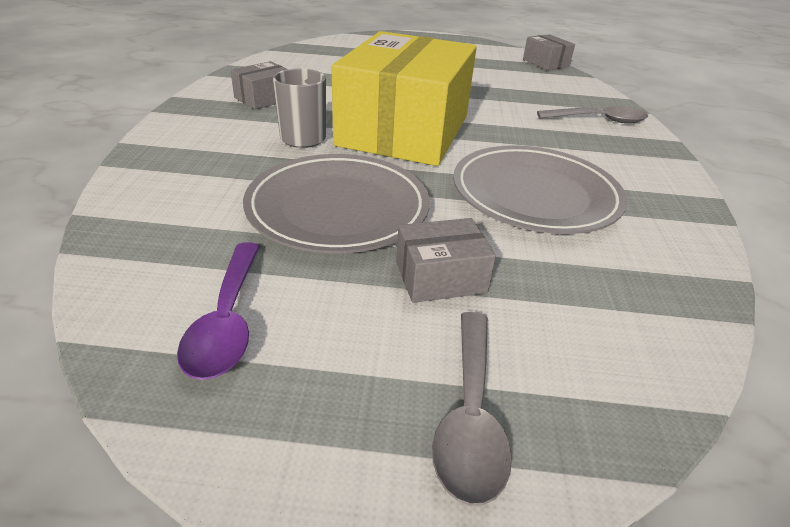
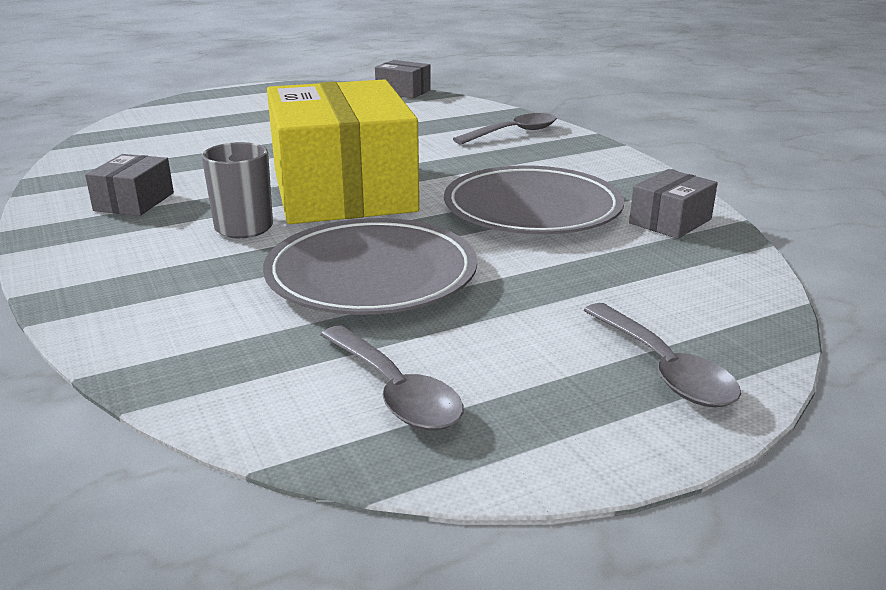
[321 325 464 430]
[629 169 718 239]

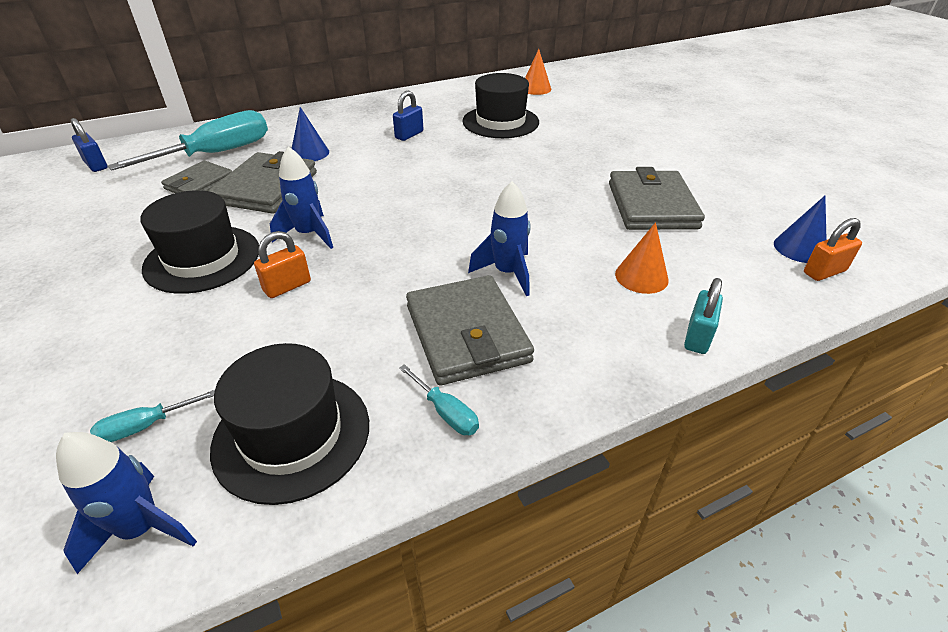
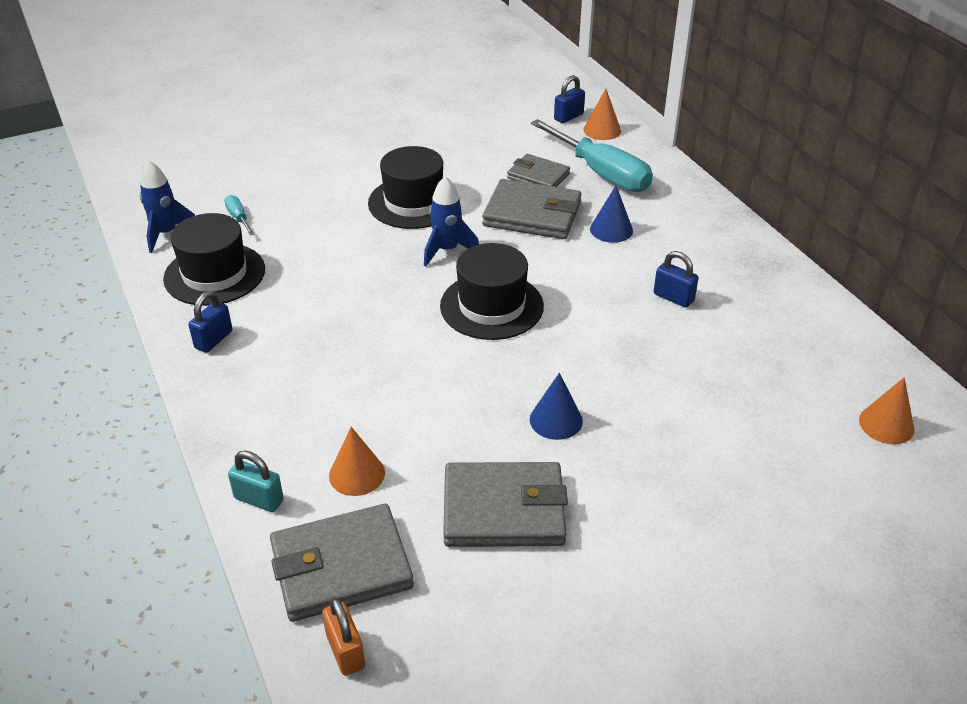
[188 291 233 353]
[270 503 414 622]
[440 243 544 340]
[530 373 583 440]
[584 89 621 140]
[254 231 311 298] (first image)
[468 181 531 296] (first image)

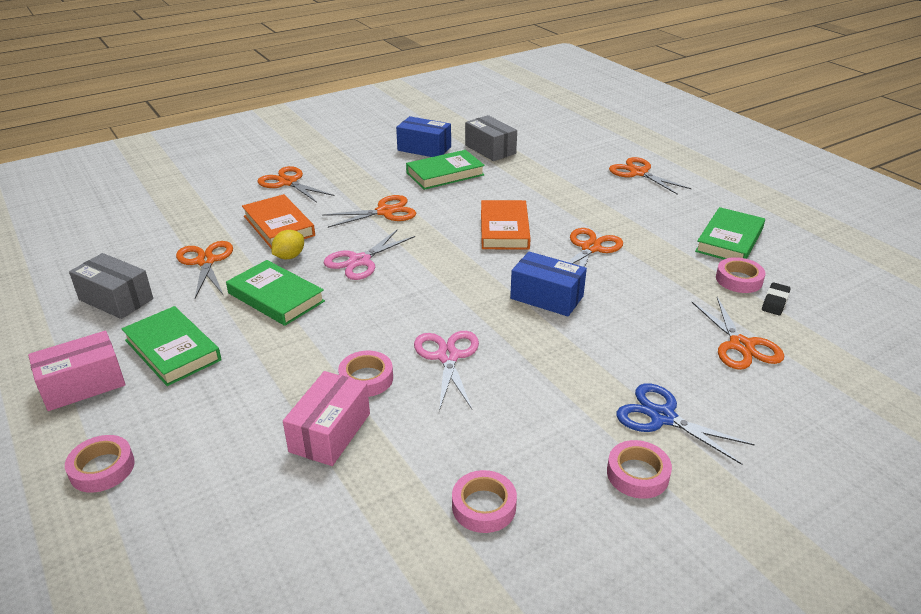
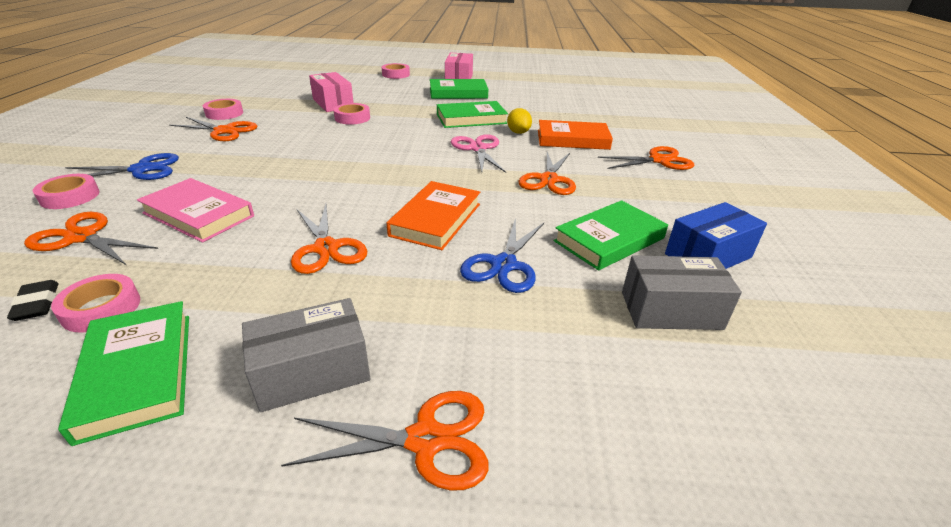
[33 174 99 209]
[137 178 254 242]
[169 117 257 141]
[242 298 370 412]
[387 181 480 250]
[460 218 544 293]
[554 200 668 271]
[414 331 479 411] (first image)
[510 251 587 316] (first image)

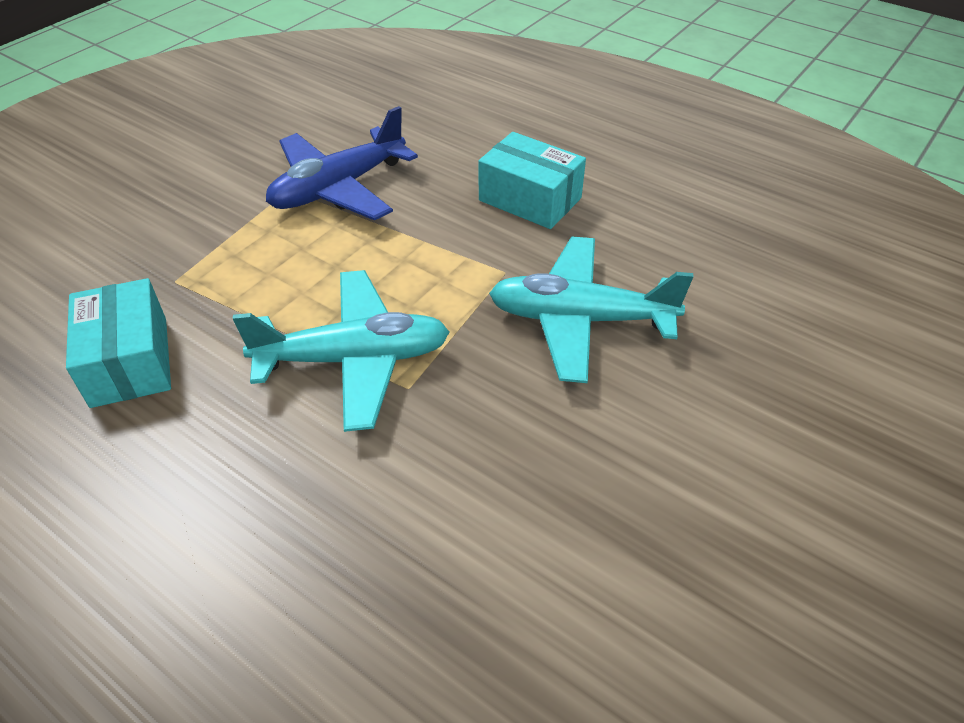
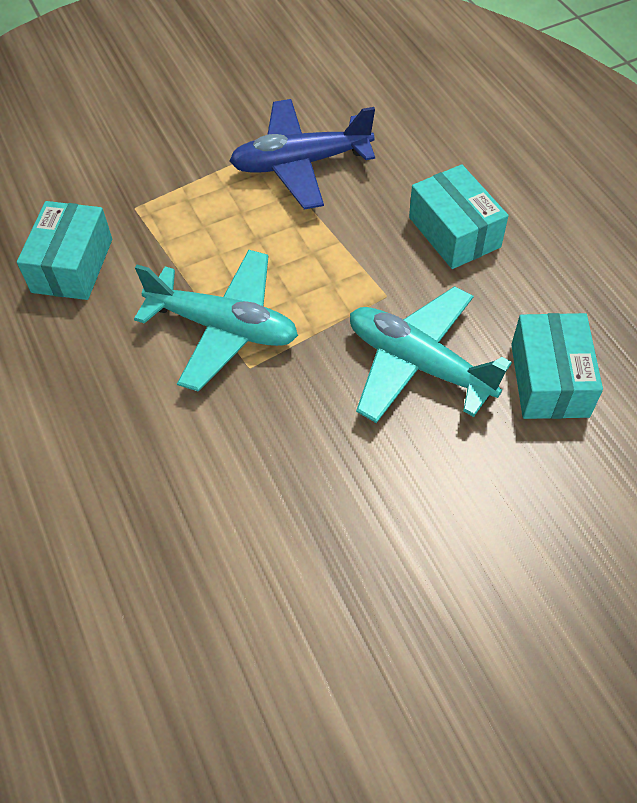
[511 313 603 419]

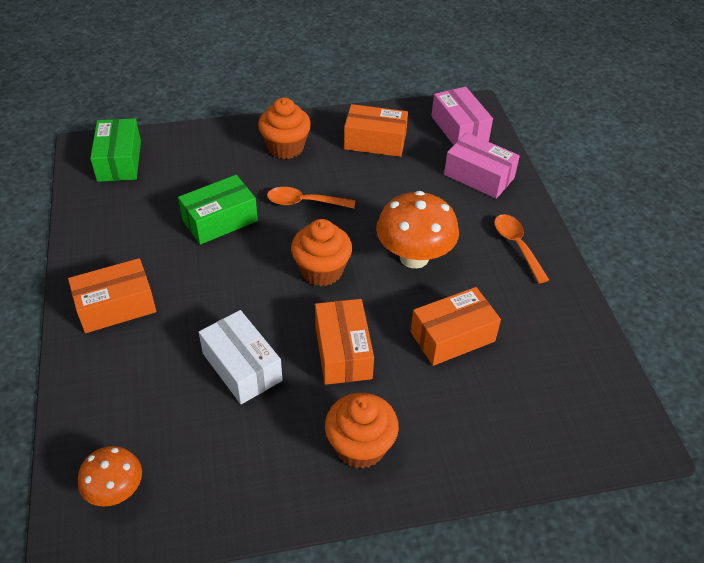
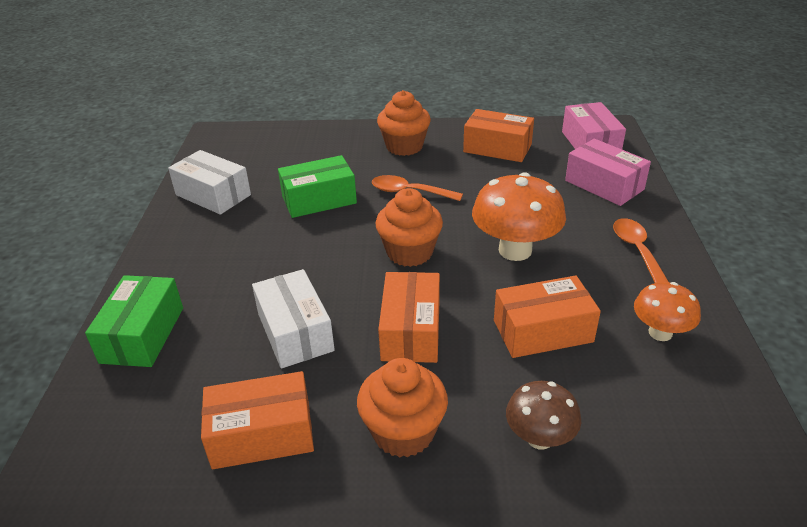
[85 275 183 367]
[168 150 251 215]
[201 371 314 469]
[506 381 581 450]
[634 282 701 341]

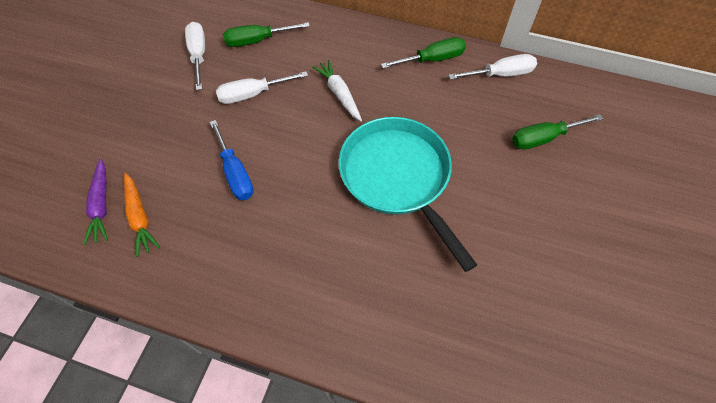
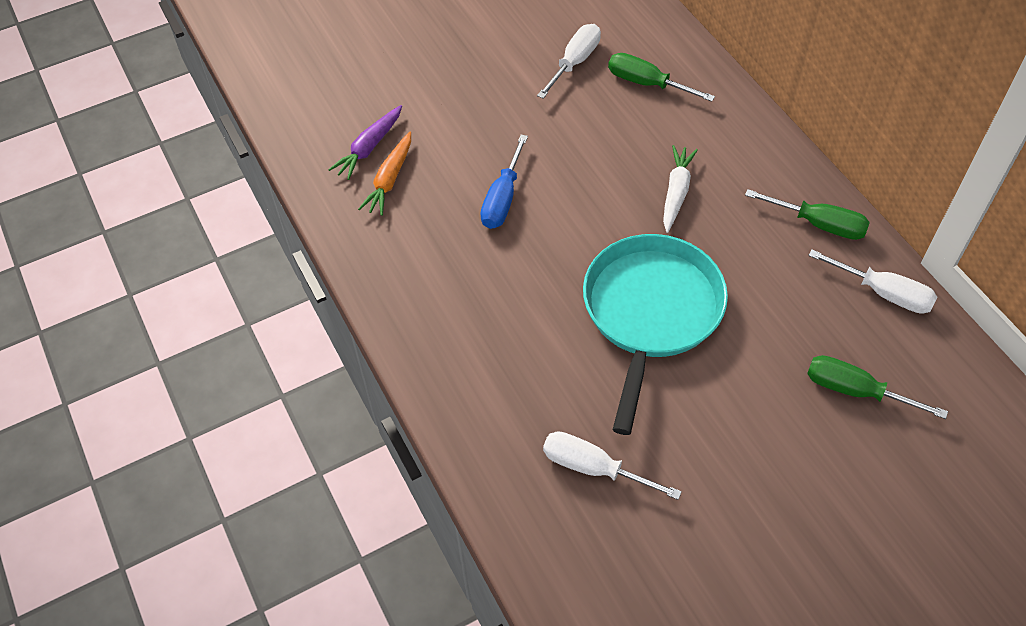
[543 431 682 500]

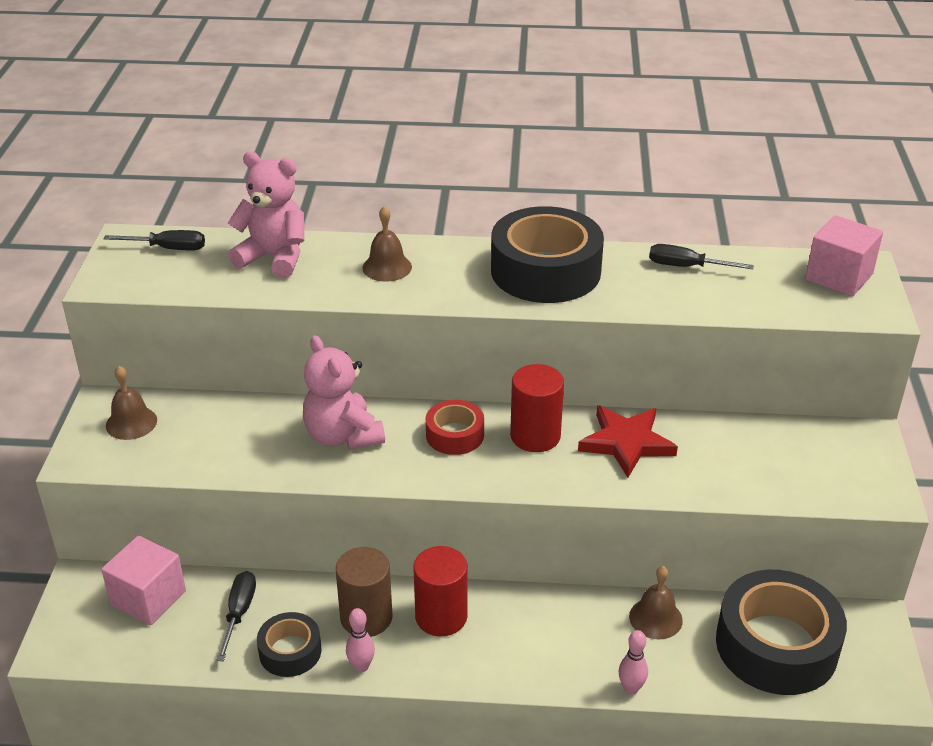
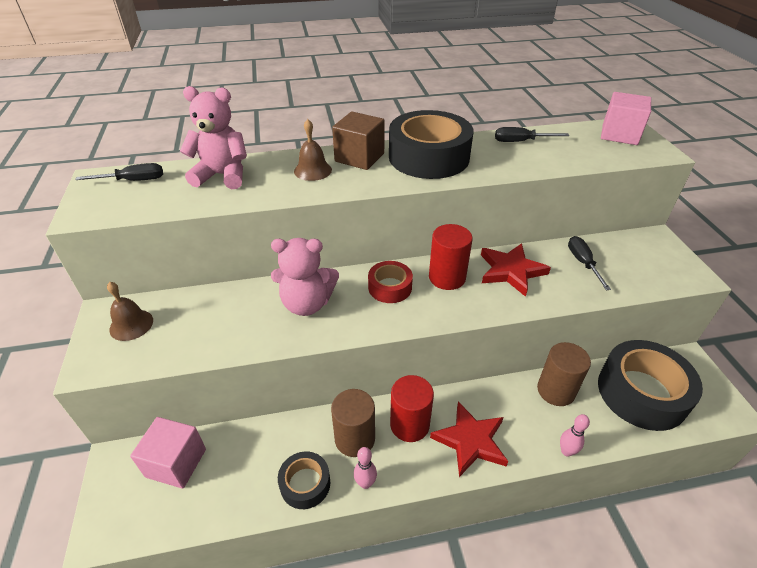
[271 238 339 316]
[332 112 385 170]
[430 402 508 477]
[537 342 591 406]
[568 236 611 290]

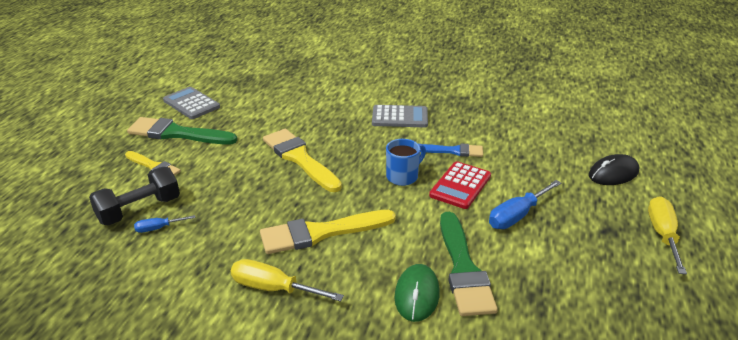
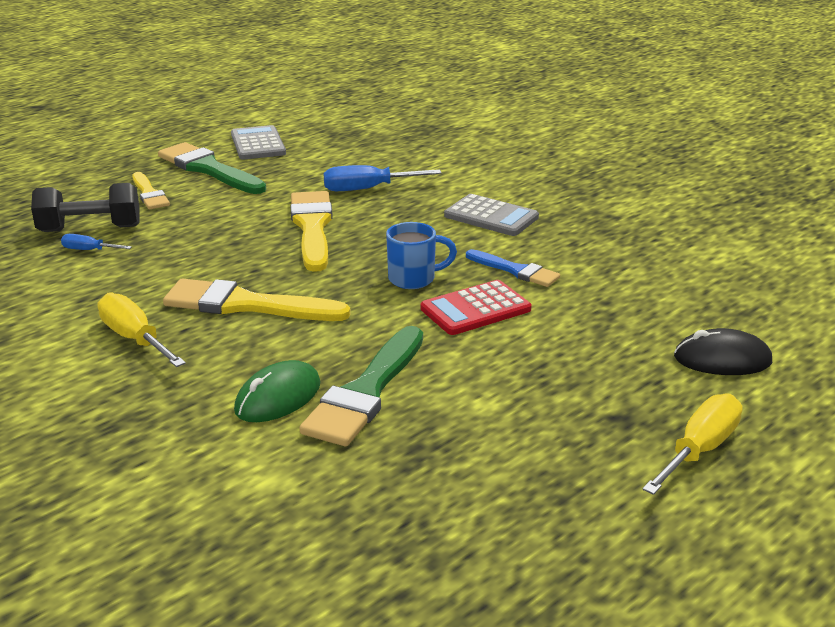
[324 165 441 191]

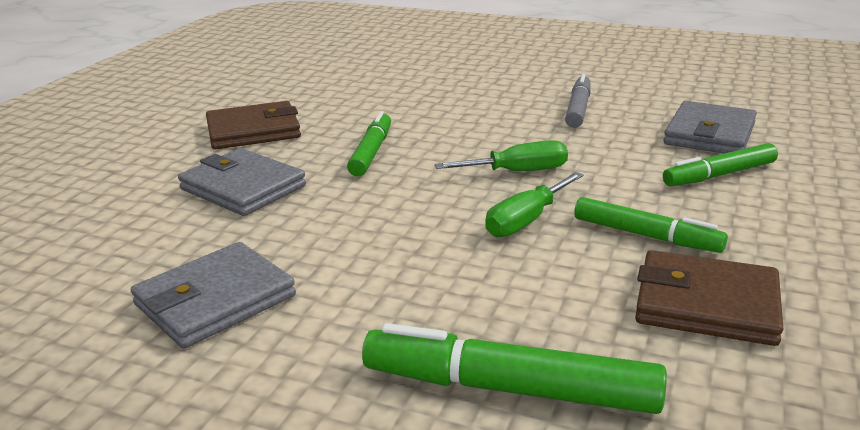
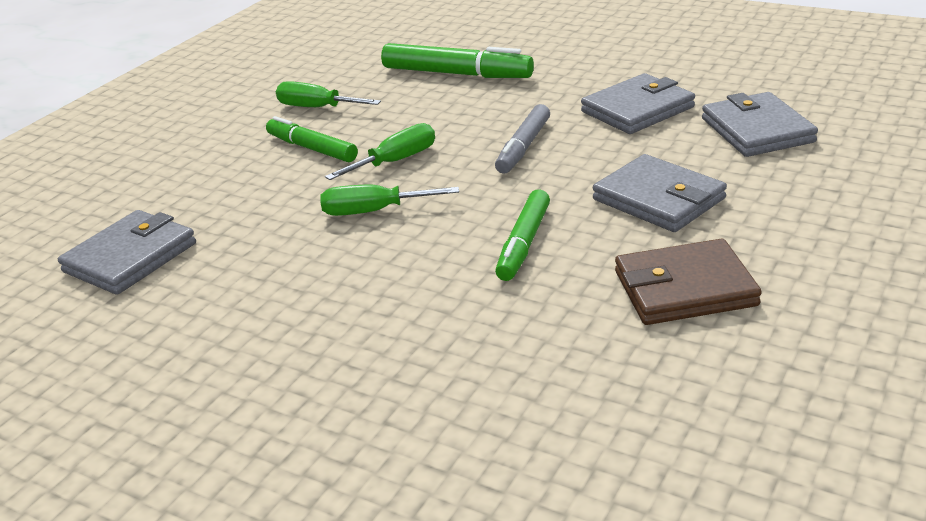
[276 81 381 107]
[495 104 550 174]
[702 92 818 157]
[663 143 778 186] (first image)

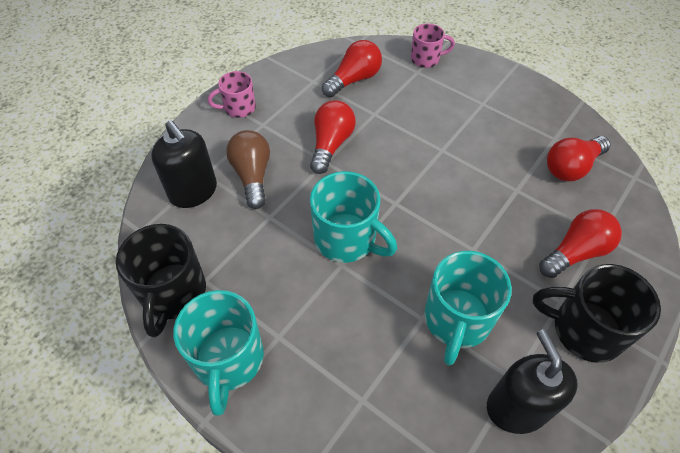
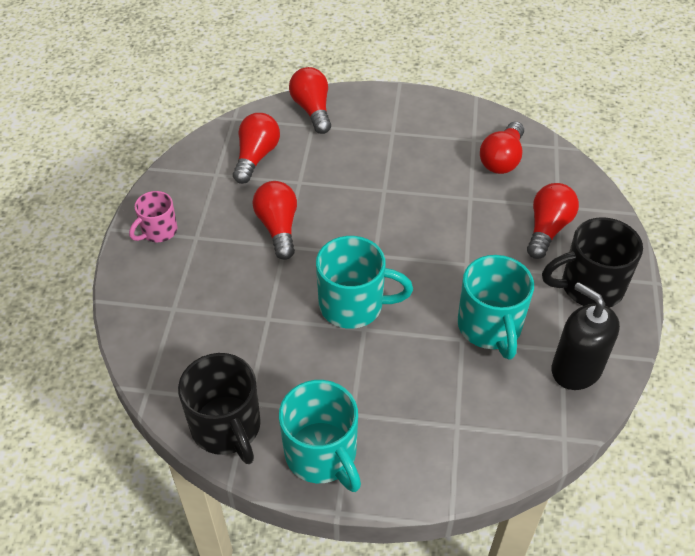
[289 67 331 134]
[151 120 217 208] (first image)
[226 130 270 209] (first image)

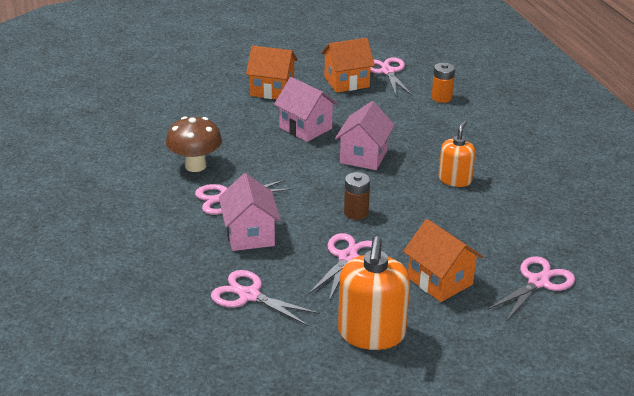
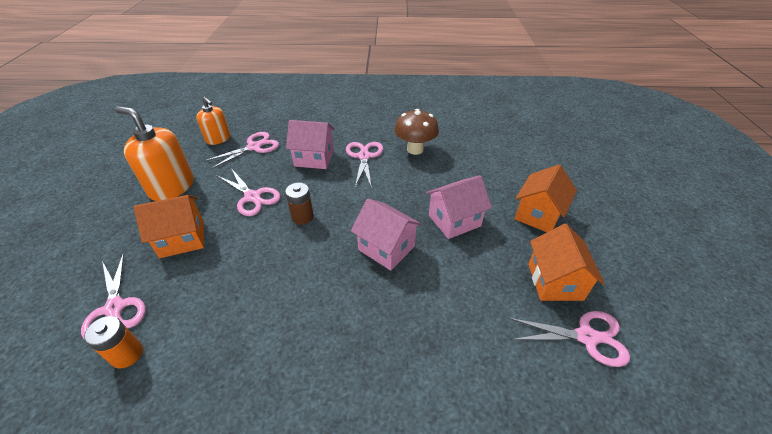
[84 316 143 368]
[196 97 230 145]

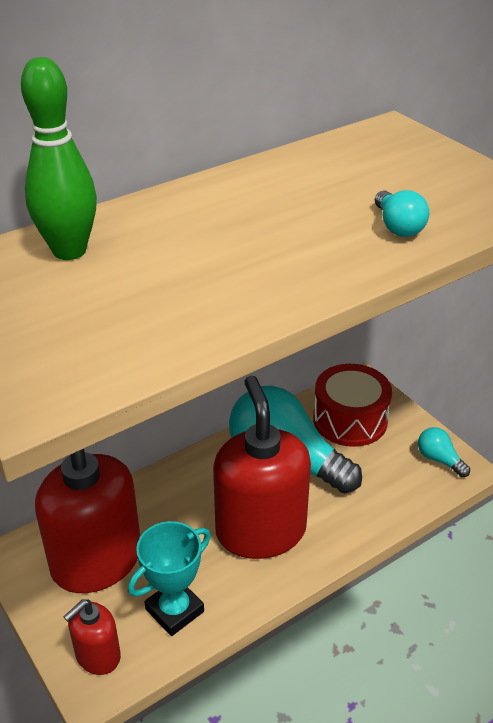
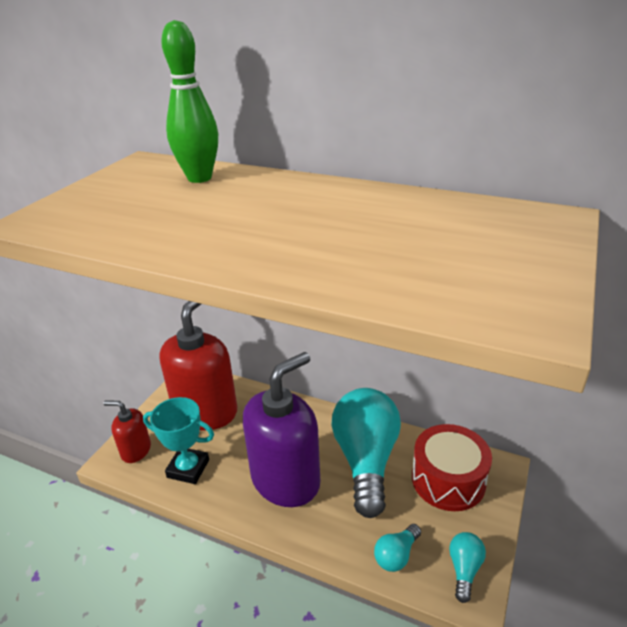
[243 352 320 507]
[374 524 421 572]

